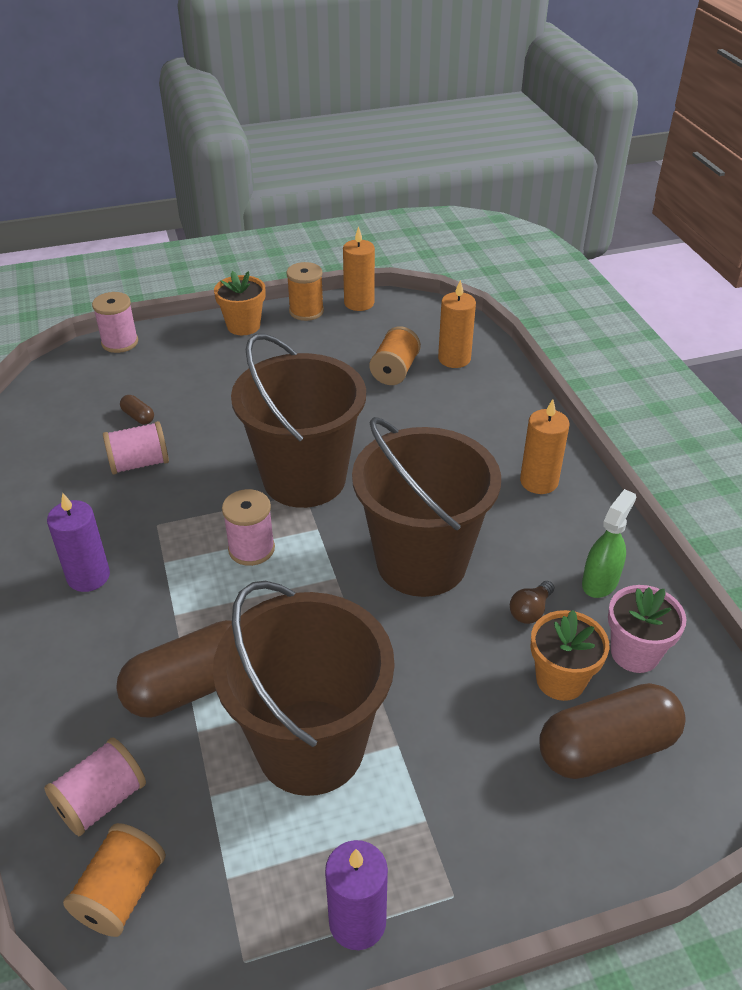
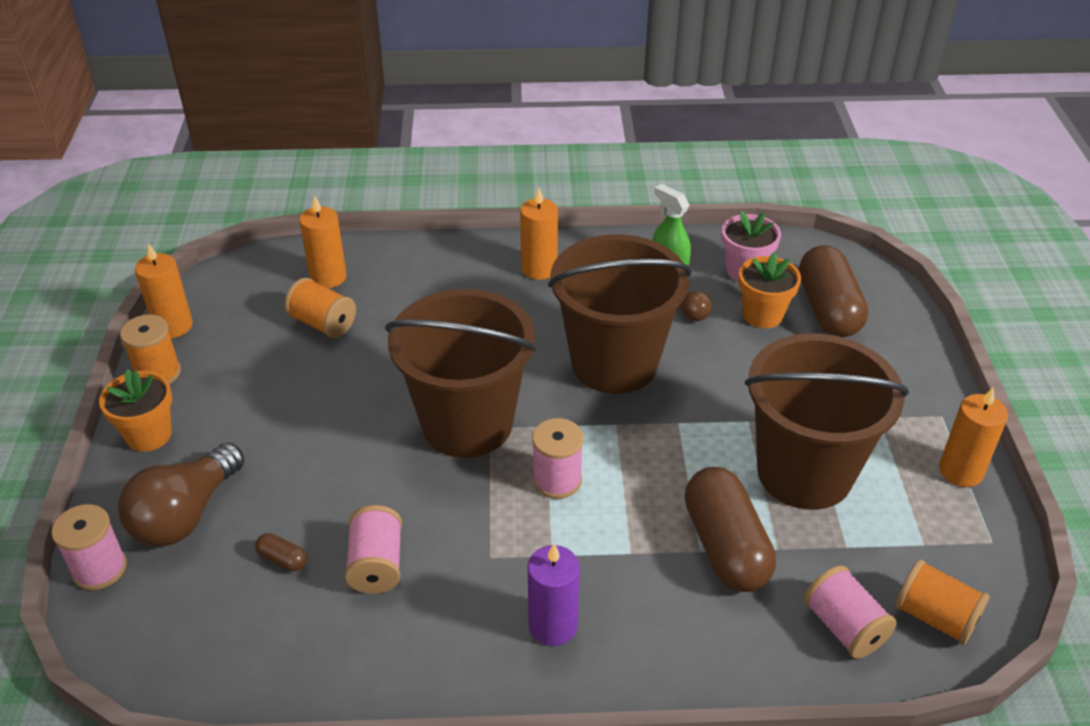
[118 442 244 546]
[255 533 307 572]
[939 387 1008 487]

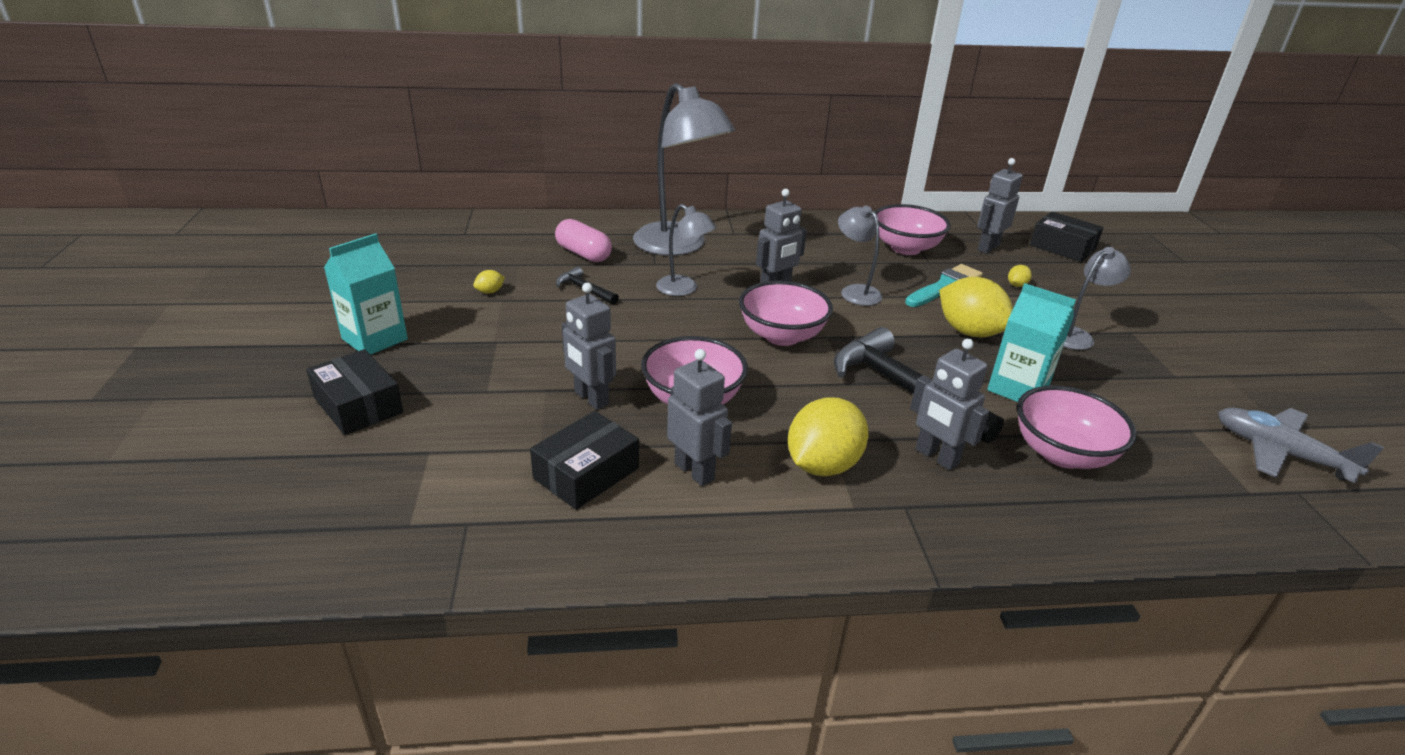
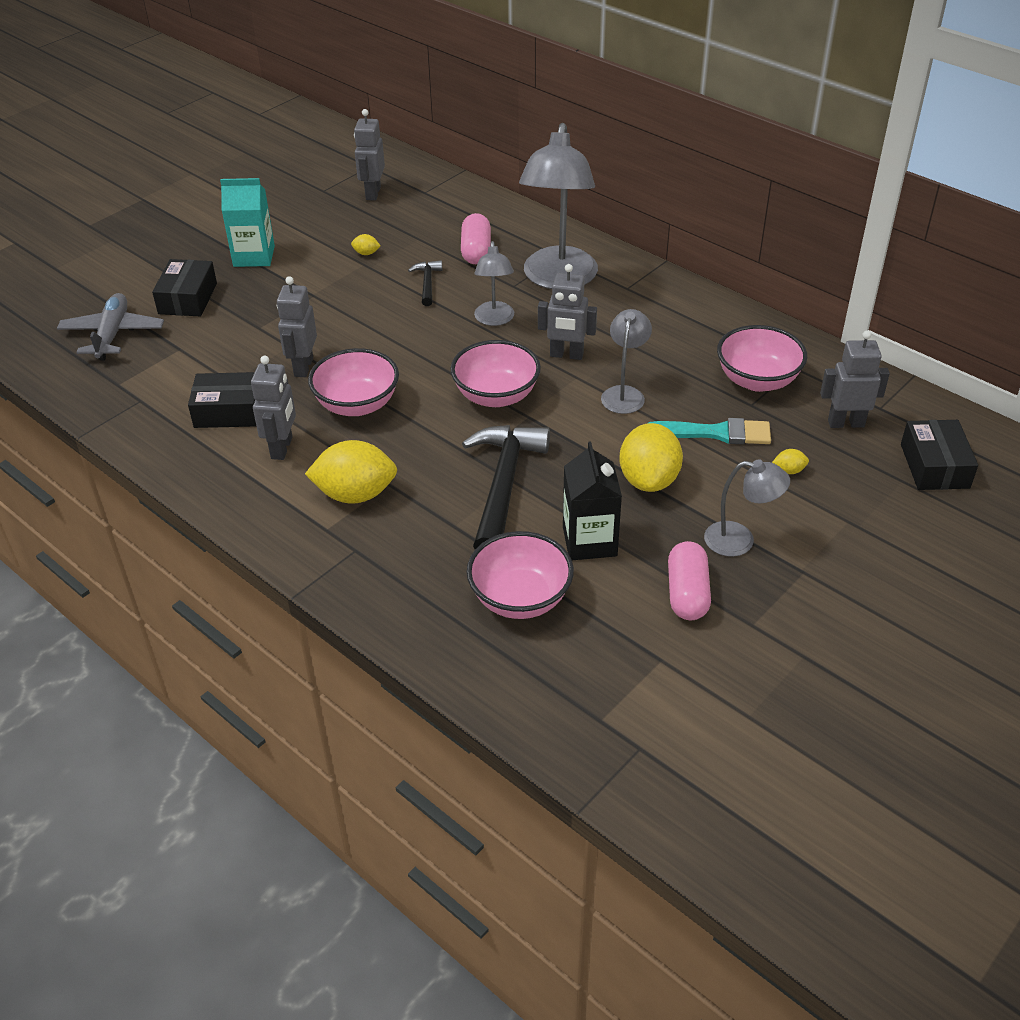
[57 293 164 361]
[354 109 385 201]
[563 441 622 560]
[668 541 711 620]

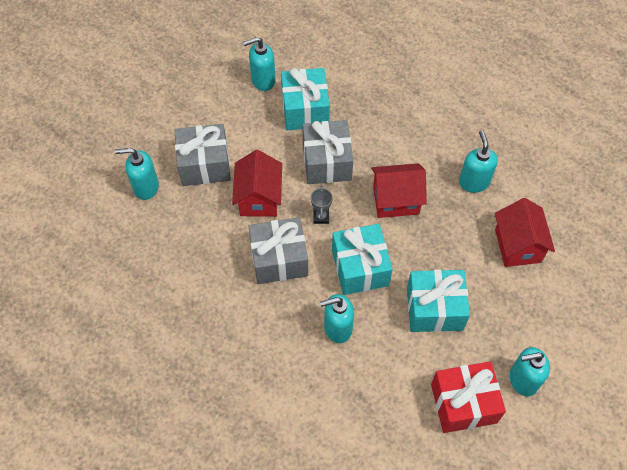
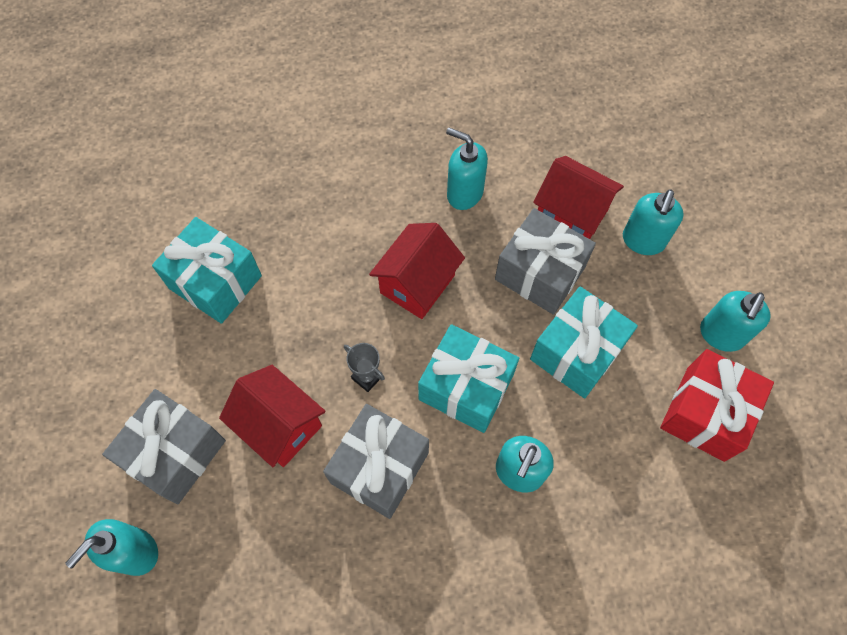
[495 208 596 315]
[623 189 684 255]

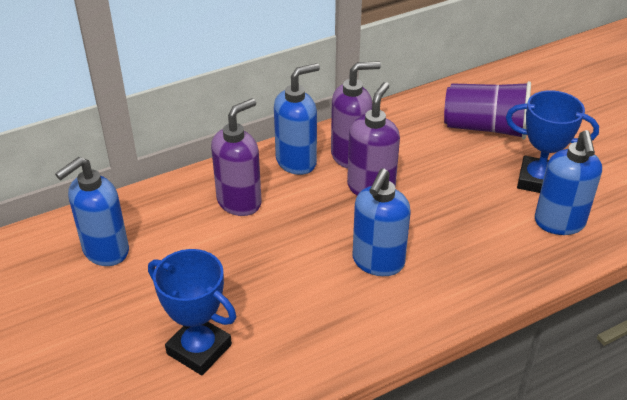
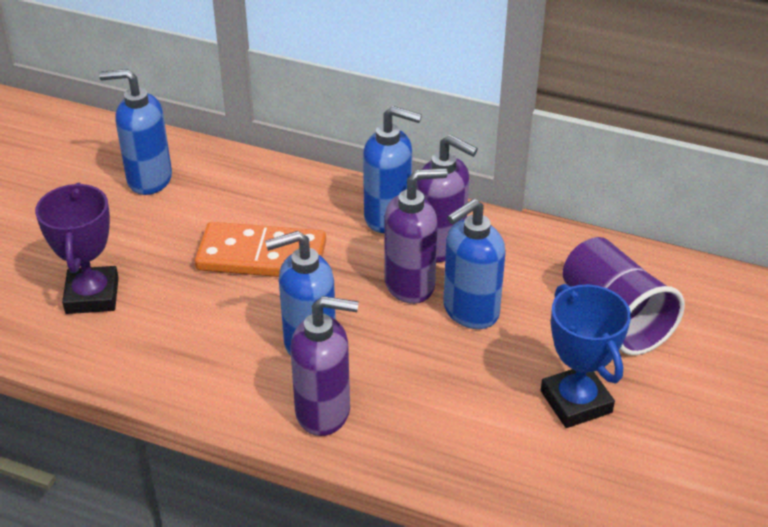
[35 183 119 314]
[195 222 326 277]
[290 296 359 436]
[443 199 506 329]

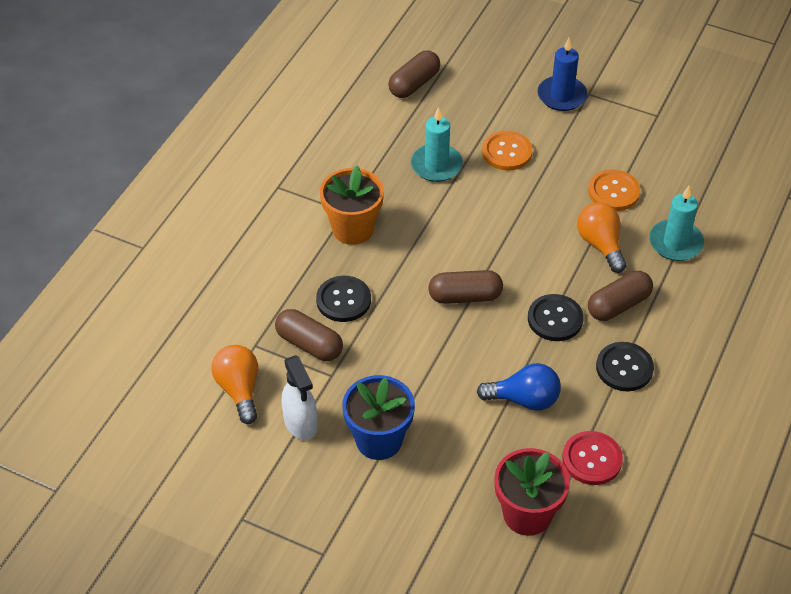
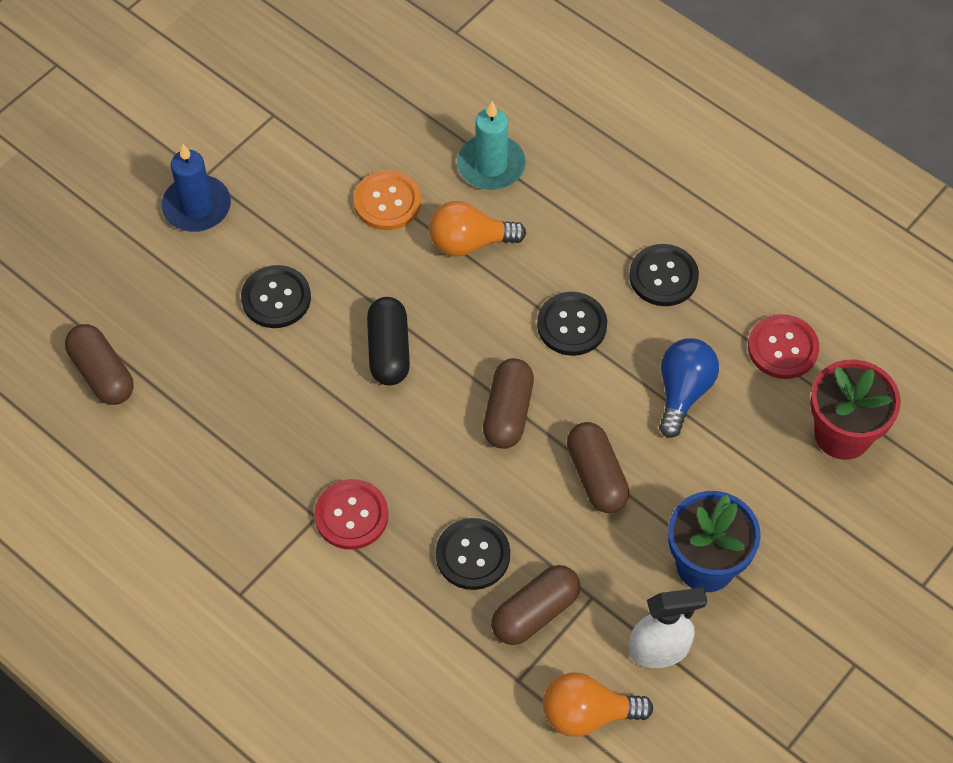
[241 265 311 328]
[314 479 388 550]
[367 297 410 385]
[567 422 630 513]
[411 107 463 182] (first image)

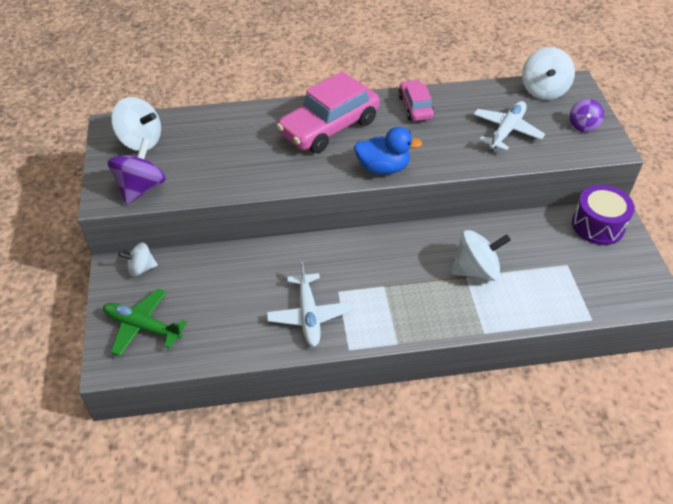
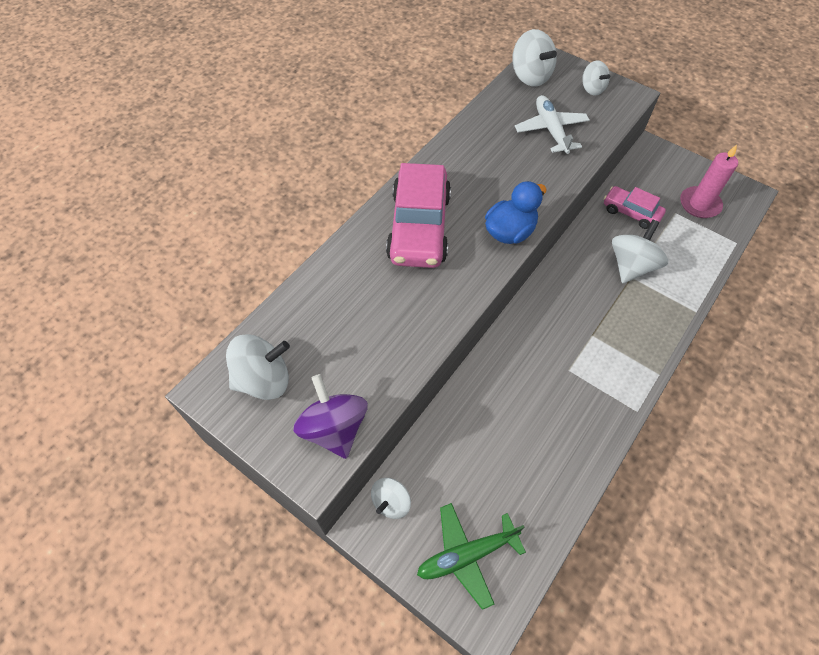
[582 60 610 95]
[604 186 666 229]
[680 145 738 218]
[267 262 351 347] (first image)
[572 185 635 245] (first image)

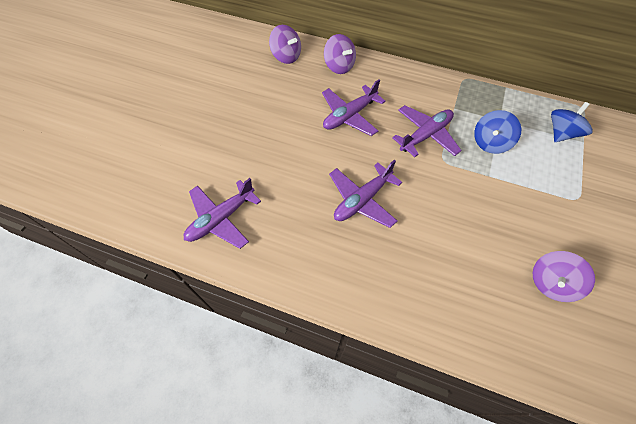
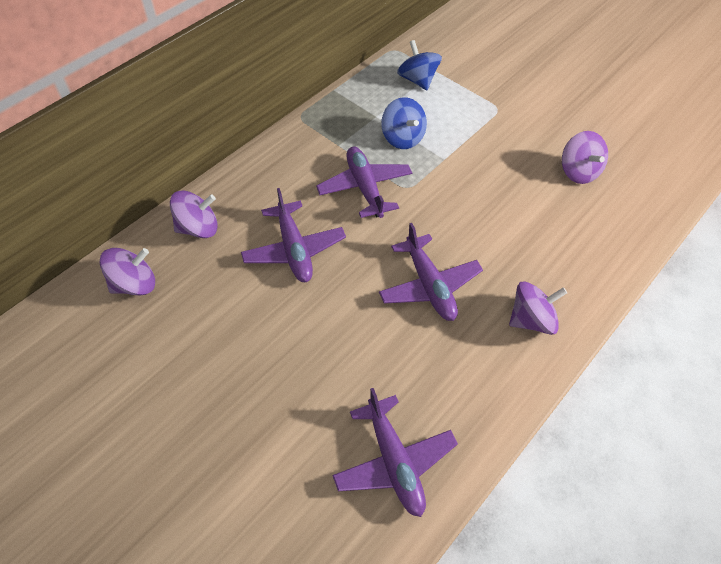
[509 281 567 335]

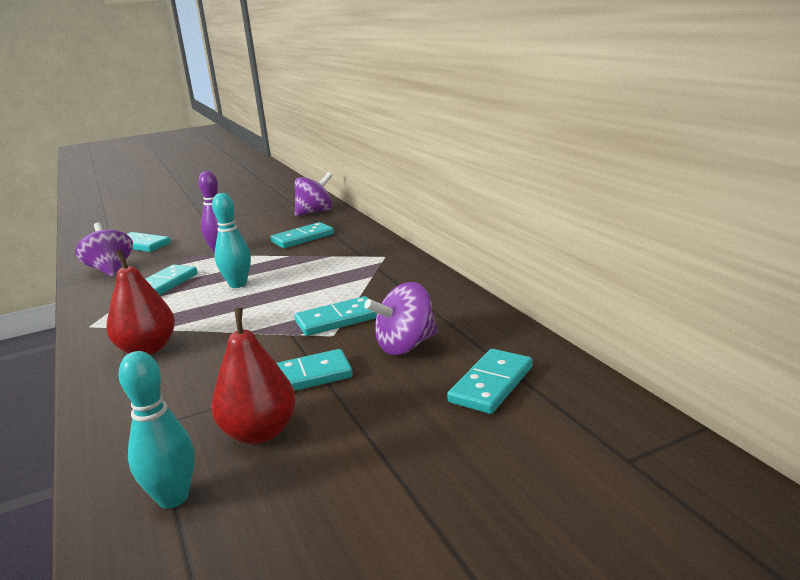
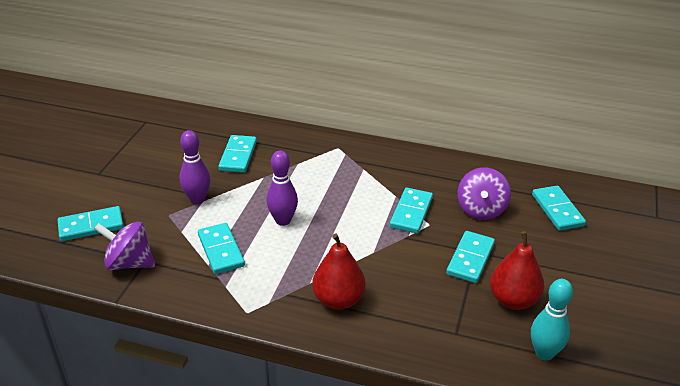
[267 151 298 226]
[295 172 333 216] (first image)

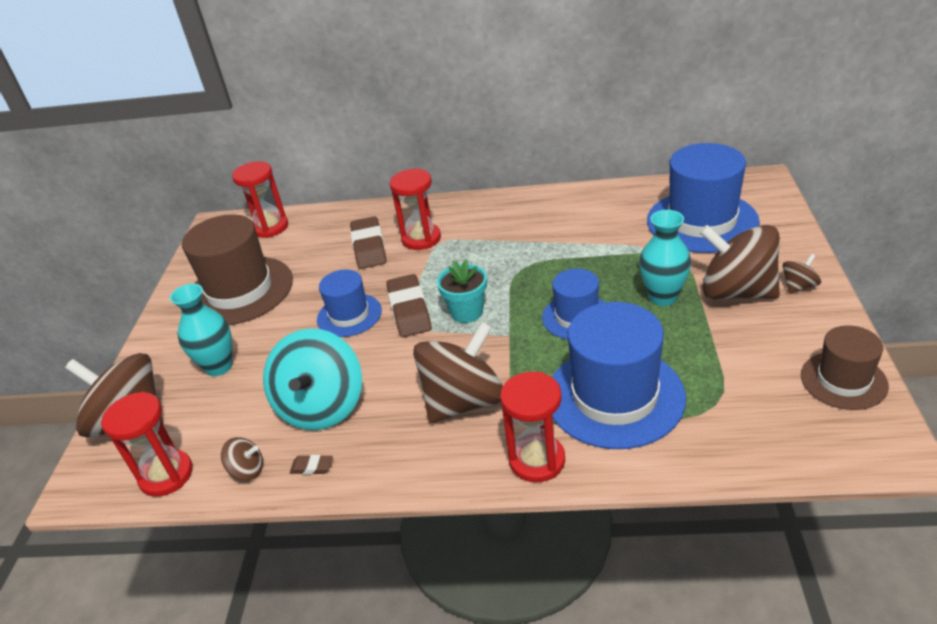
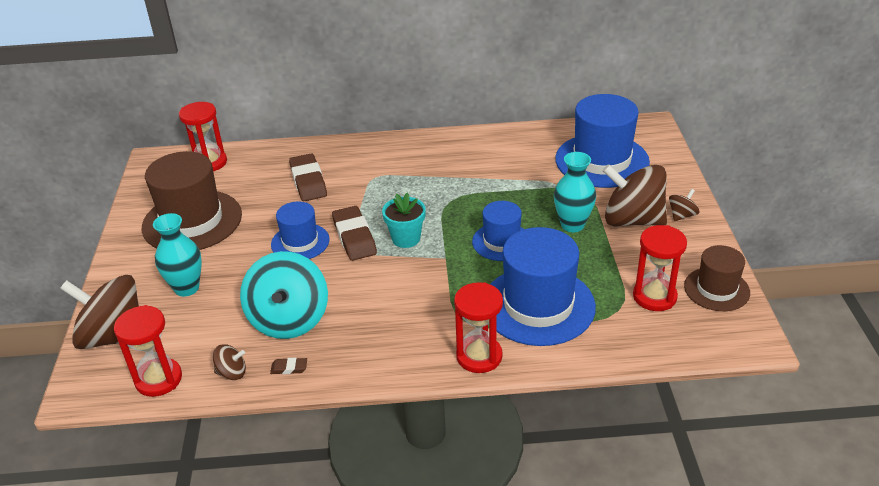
[633 225 687 311]
[413 322 503 423] (first image)

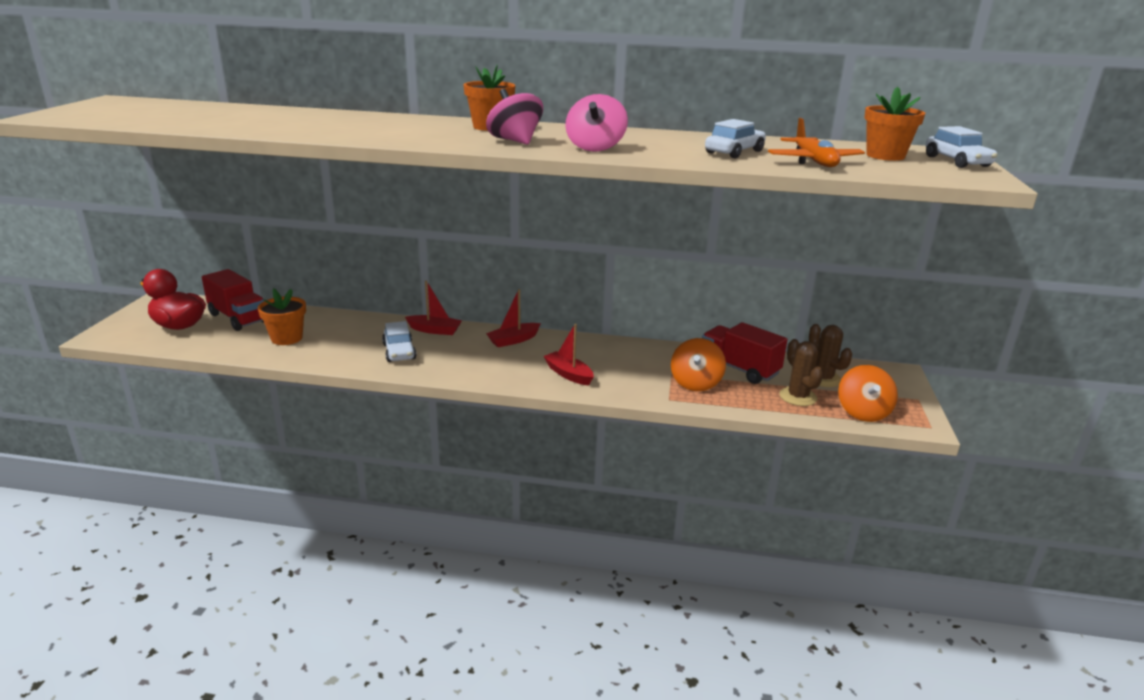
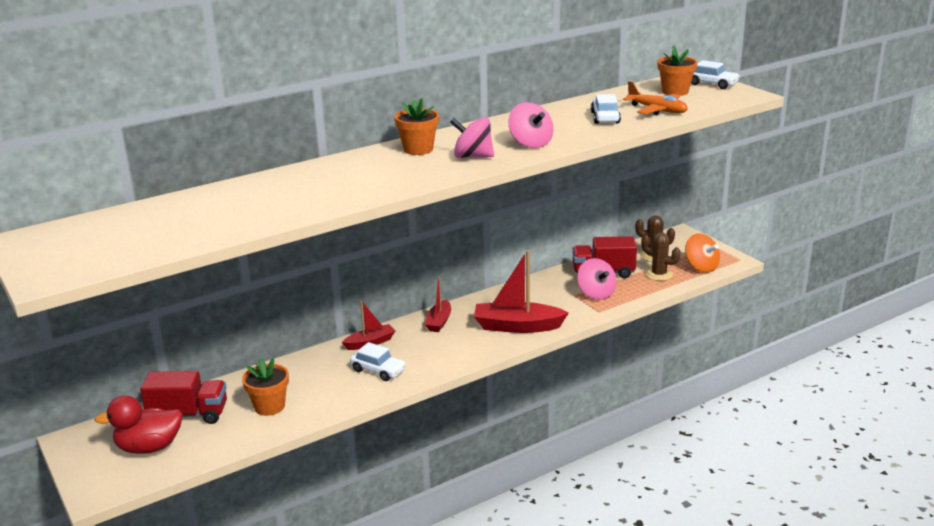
[474 250 569 333]
[577 258 617 300]

